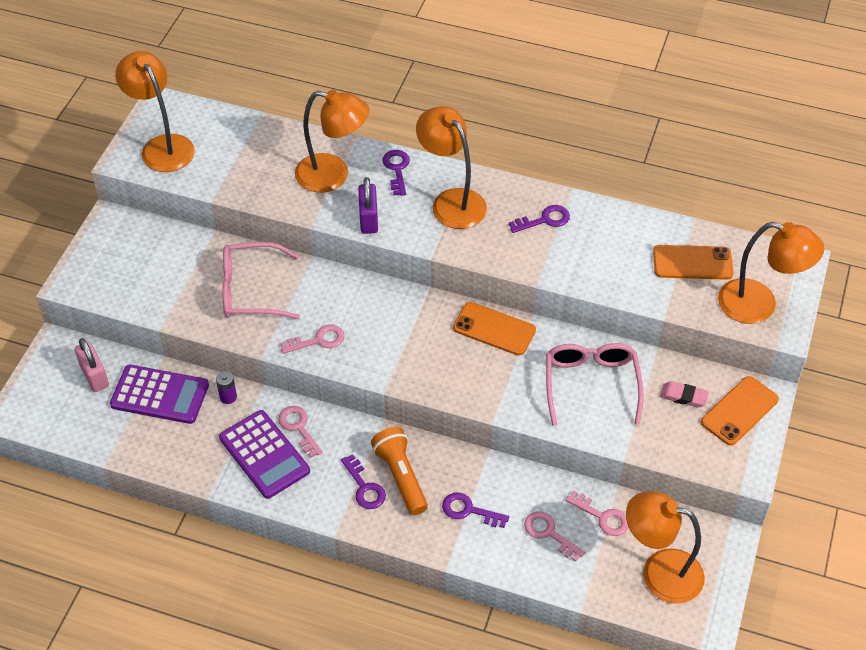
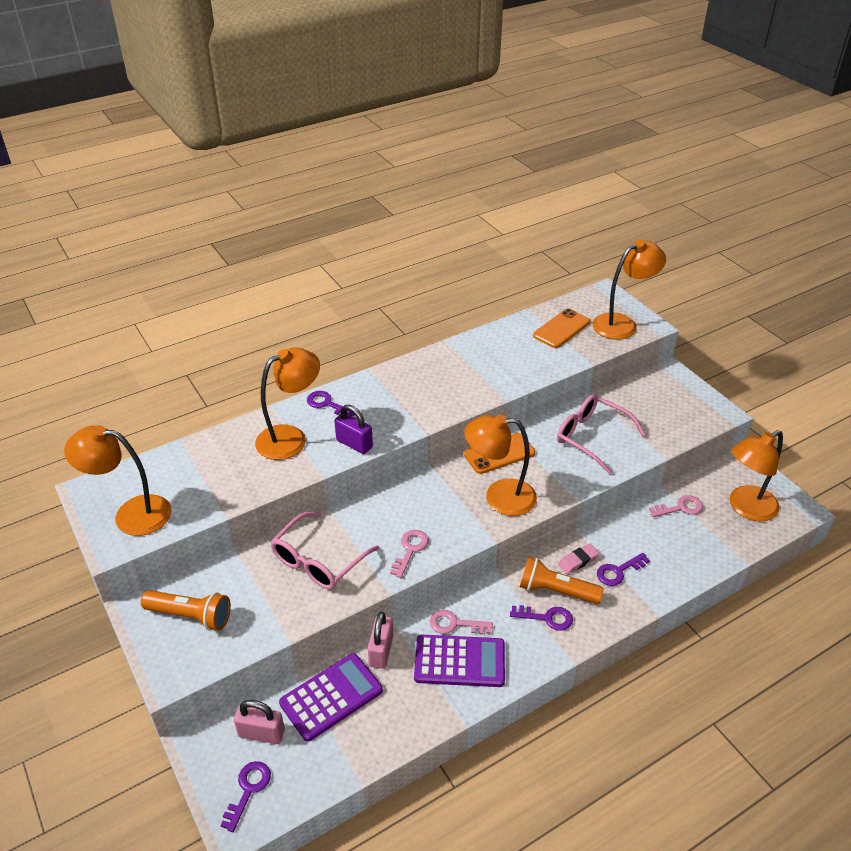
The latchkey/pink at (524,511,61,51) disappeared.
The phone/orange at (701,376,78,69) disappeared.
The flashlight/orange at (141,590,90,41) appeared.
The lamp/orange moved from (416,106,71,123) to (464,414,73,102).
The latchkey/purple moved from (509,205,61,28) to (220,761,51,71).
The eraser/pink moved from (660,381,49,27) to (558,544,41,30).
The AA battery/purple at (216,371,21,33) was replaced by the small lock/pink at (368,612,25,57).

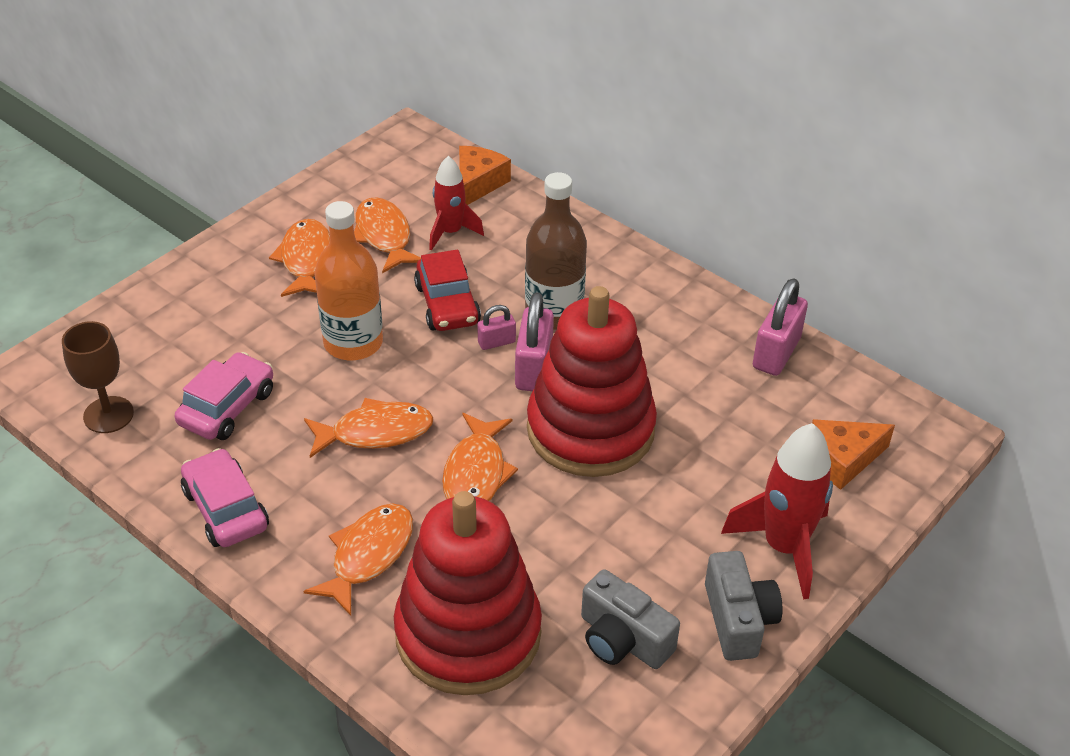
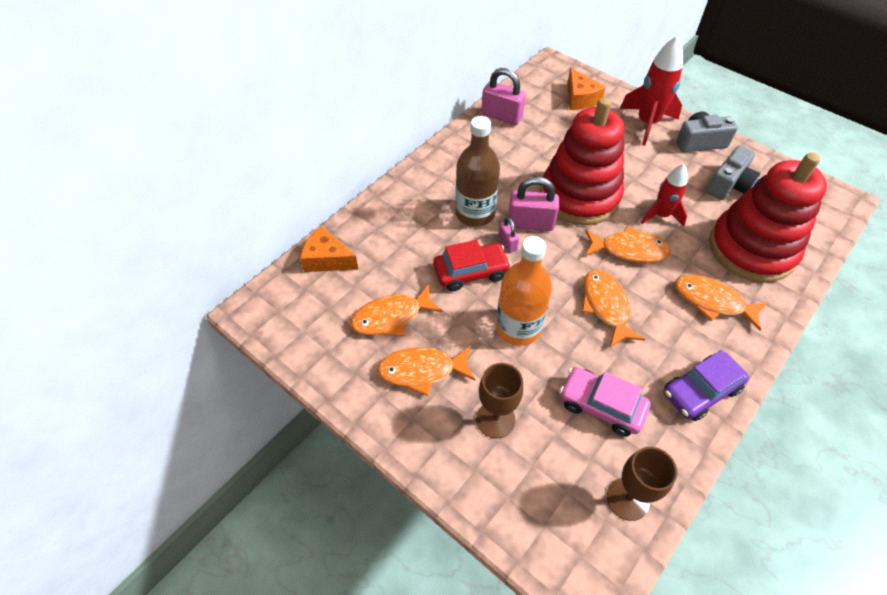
The chalice/russet at (476,363,47,75) appeared.
The toy rocket/scarlet moved from (429,156,55,95) to (641,164,47,62).
The automobile/pink at (181,448,88,99) became the automobile/purple at (664,350,85,71).

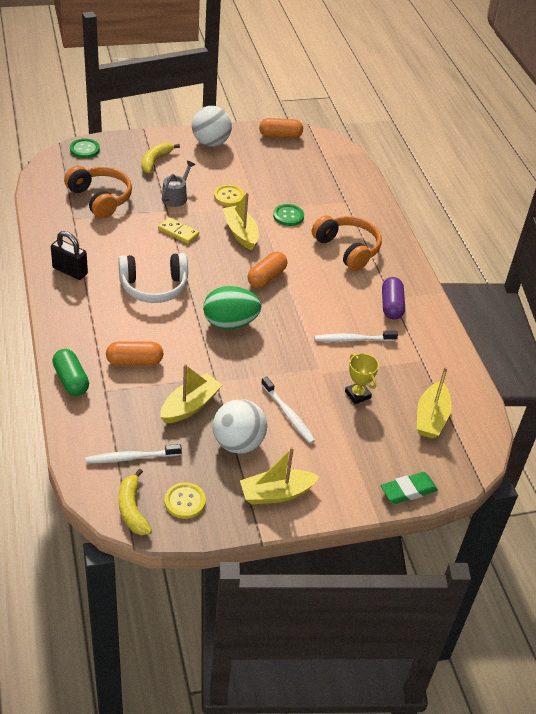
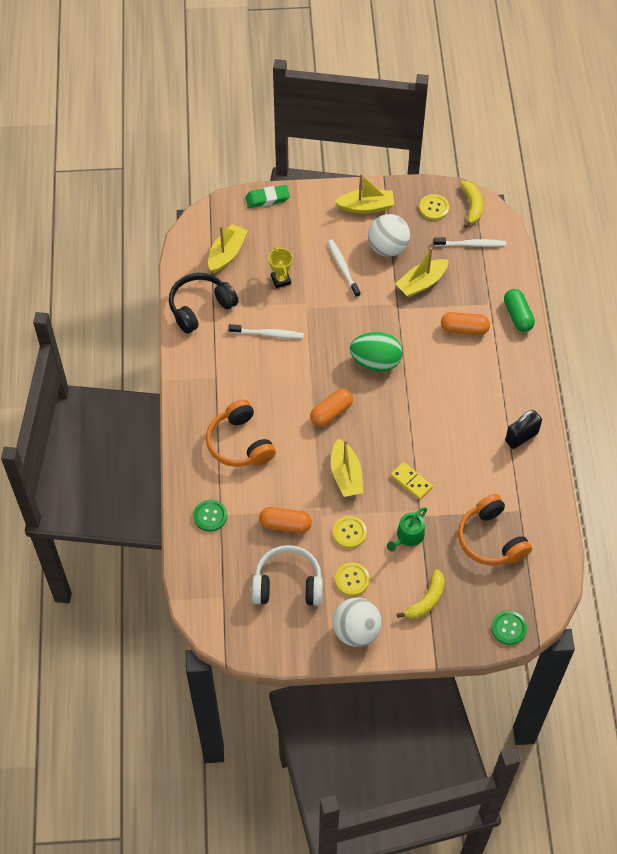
The pill/purple at (382,277,23,43) disappeared.
The over-ear headphones/black at (169,273,69,61) appeared.
The button/golden at (335,563,35,33) appeared.
The over-ear headphones/white moved from (118,253,70,50) to (252,545,71,61).
The pill/orange moved from (259,118,44,20) to (259,507,53,26).
The button/emerald moved from (273,204,31,22) to (193,500,34,32).
The sprinkling can/gray at (162,161,33,46) became the sprinkling can/emerald at (387,507,40,45).
The small lock/black at (51,231,37,49) turned 75 degrees counterclockwise.

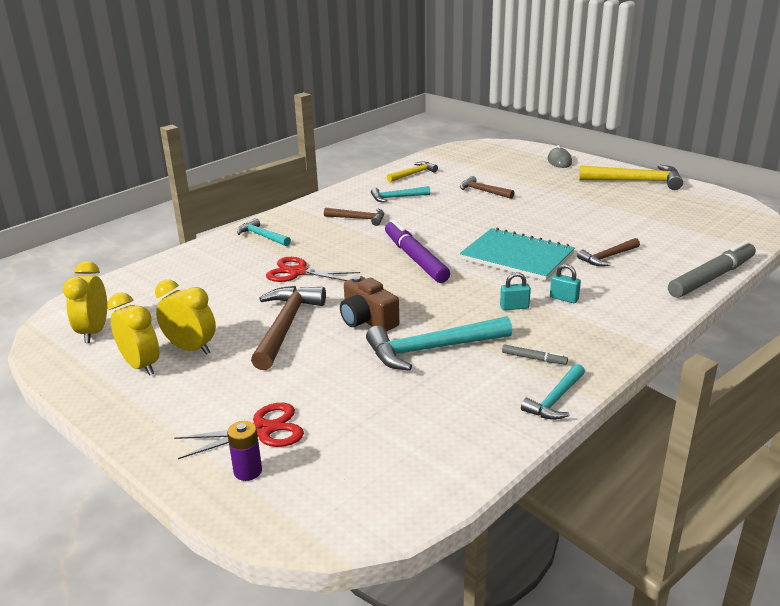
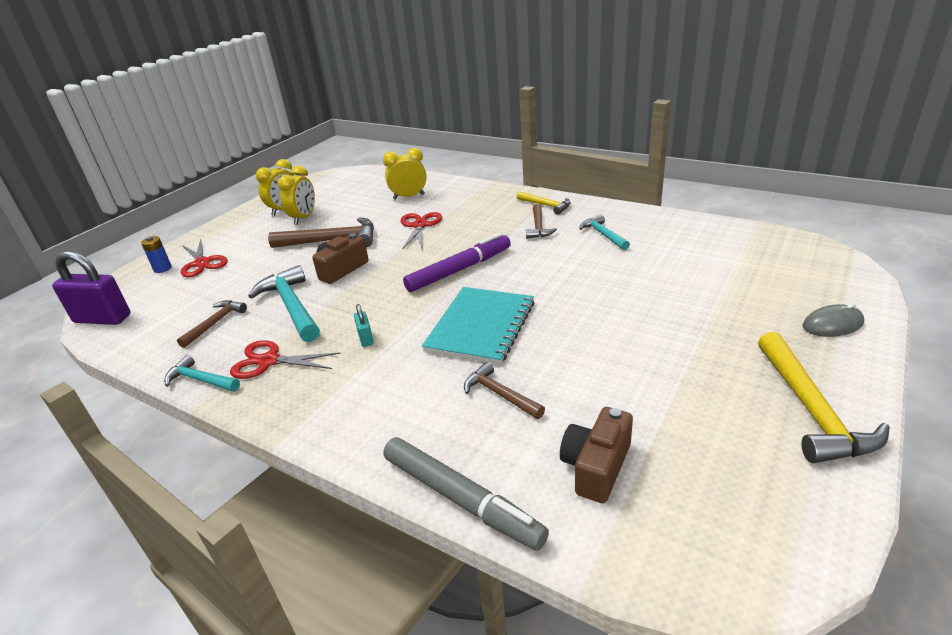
The carpenter's hammer/teal at (237,218,54,28) disappeared.
The small lock/teal at (550,264,31,39) disappeared.
The small lock/purple at (52,251,78,74) appeared.
The photo camera/russet at (560,407,73,96) appeared.
The alarm clock/golden moved from (63,261,44,82) to (383,148,44,52).
The carpenter's hammer/golden moved from (387,162,51,20) to (517,191,54,24).
The carpenter's hammer/russet moved from (460,176,54,23) to (177,300,70,48).
The felt pen/gray at (502,344,66,21) was replaced by the scissors/scarlet at (230,340,111,39).
The AA battery/purple at (227,421,35,60) became the AA battery/royal blue at (141,236,31,37).

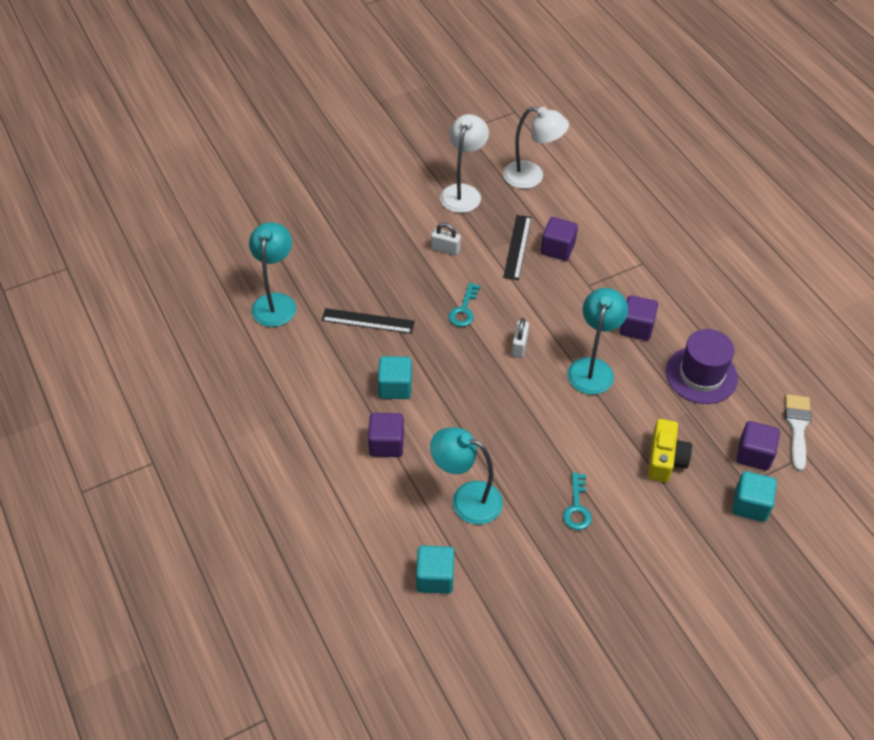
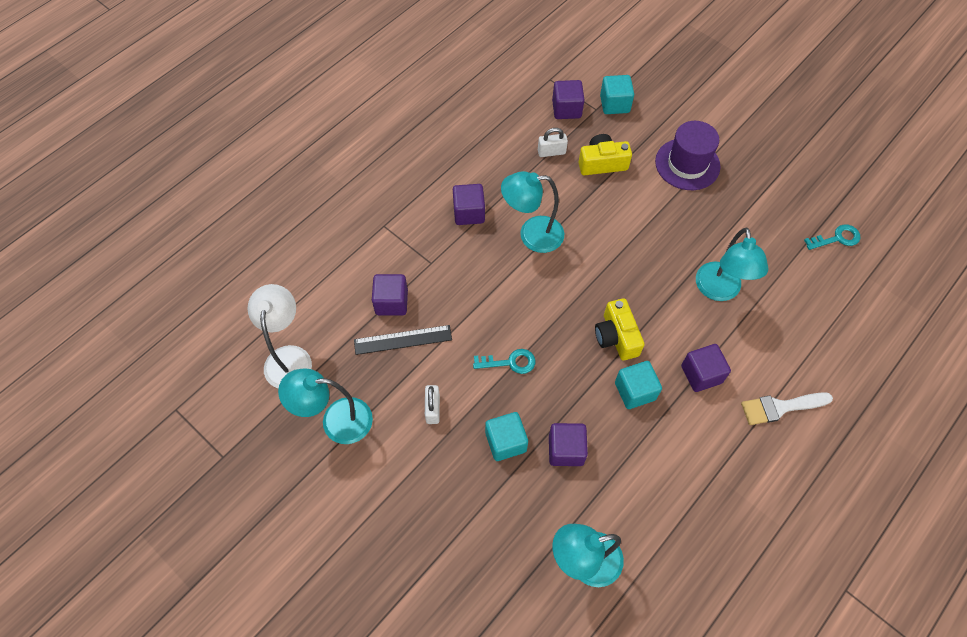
The photo camera/golden at (595,298,50,62) appeared.
The block/teal moved from (416,545,38,49) to (485,412,43,49).
The small lock/white moved from (512,318,17,40) to (538,128,30,29).
The latchkey/teal moved from (563,473,29,57) to (804,224,56,26).
The top hat/purple moved from (666,329,72,75) to (655,121,65,69).
The paint brush/white moved from (785,394,27,77) to (741,392,92,33).
The measuring stick/black at (322,308,93,26) was replaced by the block/purple at (549,423,39,43).
The lamp/white at (440,114,49,99) became the lamp/teal at (278,369,95,75).

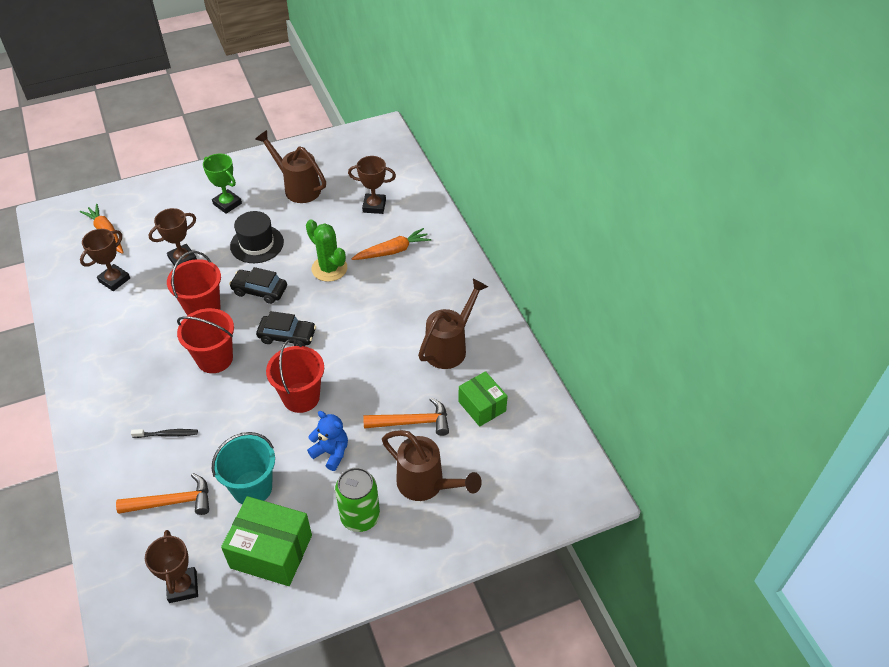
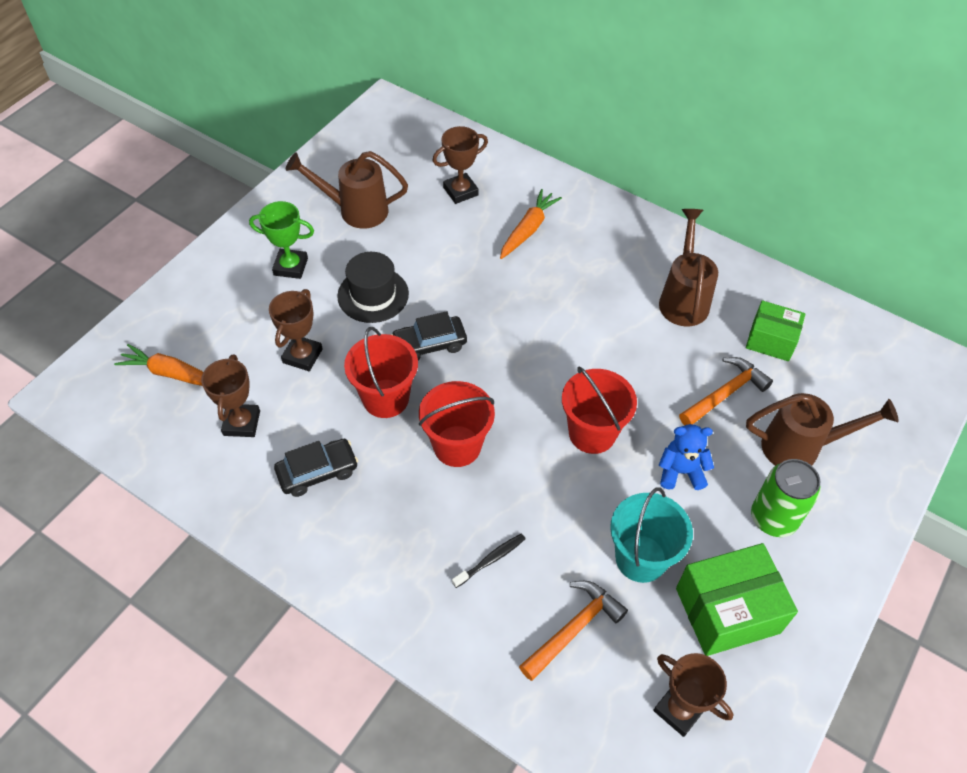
The cactus/emerald at (306,219,41,63) disappeared.
The automobile/black moved from (256,311,60,35) to (274,439,84,58).

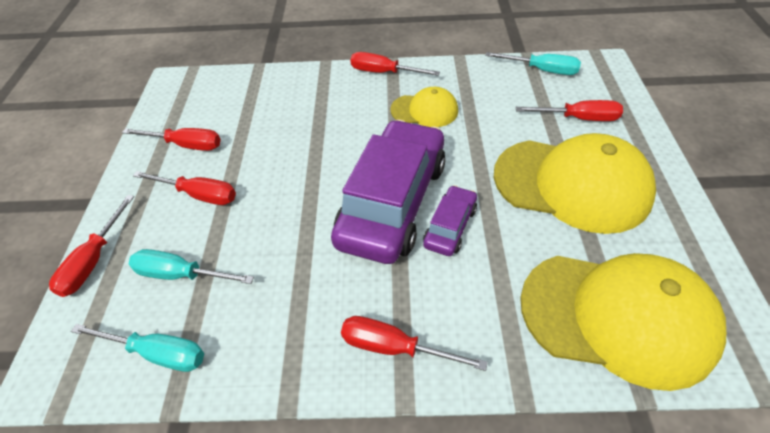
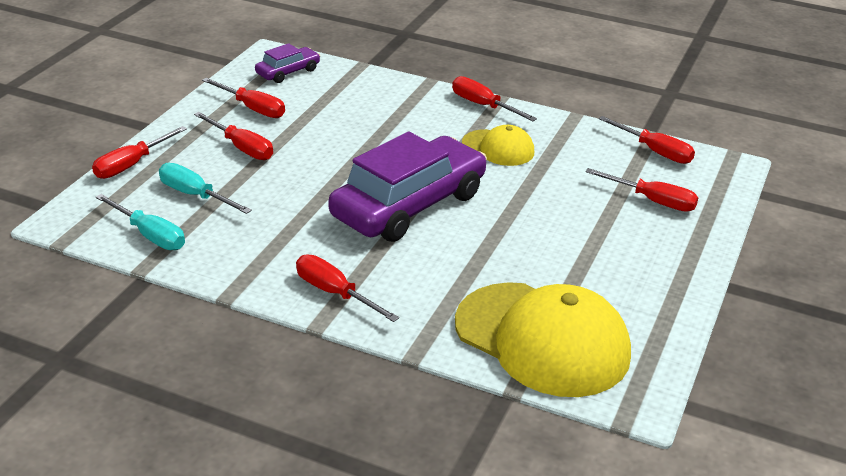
The cap/golden at (494,133,162,101) disappeared.
The automobile/purple moved from (423,185,54,71) to (255,43,65,40).
The screwdriver/teal at (485,52,96,23) became the screwdriver/scarlet at (599,116,96,48).

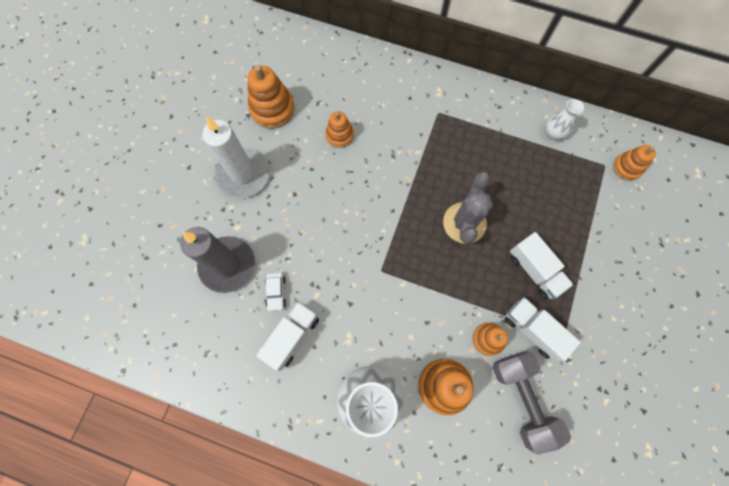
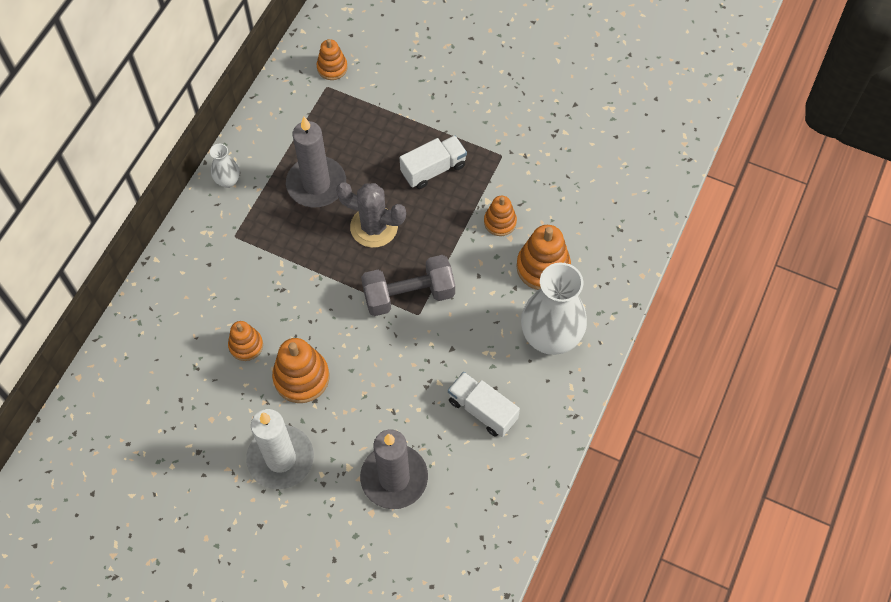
The automobile/white at (265,272,21,40) disappeared.
The lorry/white at (504,297,77,64) disappeared.
The wax candle/gray at (286,117,60,90) appeared.
The stacking toy/orange moved from (247,65,48,64) to (272,338,57,65).
The free weight/gray moved from (492,351,79,103) to (361,255,94,61).
The flower vase/white moved from (546,99,38,41) to (210,144,30,44).

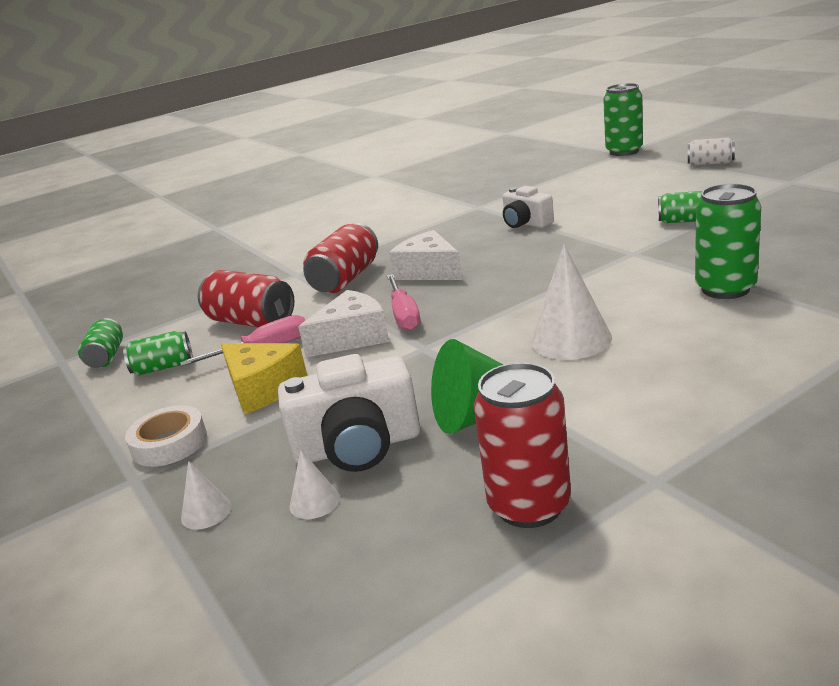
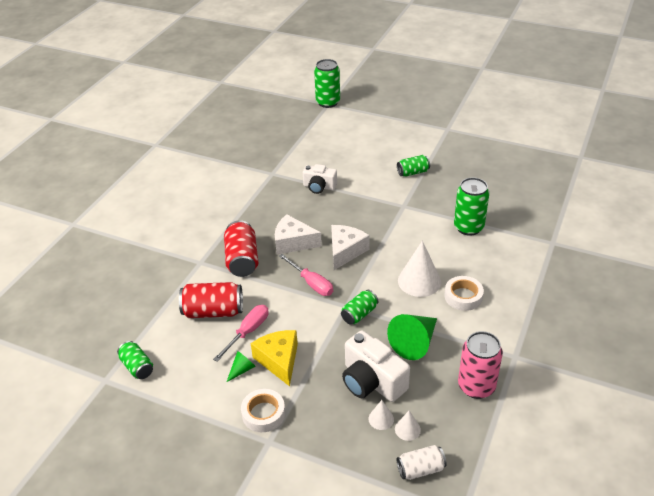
The cone shape/emerald at (227,351,29,31) appeared.
The roll of tape/white at (445,276,39,35) appeared.
The soda can/emerald moved from (123,331,70,45) to (341,290,37,35).
The cone shape/white moved from (181,461,50,69) to (395,411,26,30).
The piece of cheese/white moved from (298,290,91,67) to (331,225,39,45).
The soda can/white moved from (688,137,47,28) to (397,445,50,35).
The soda can/scarlet at (473,362,98,166) became the soda can/pink at (458,331,45,68).
The piece of cheese/golden at (221,343,86,71) turned 120 degrees counterclockwise.
The photo camera/white at (278,354,142,118) turned 90 degrees clockwise.

